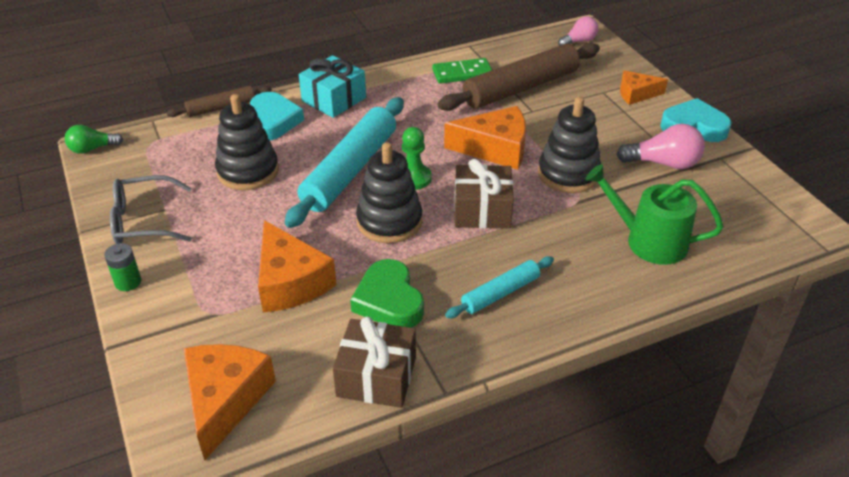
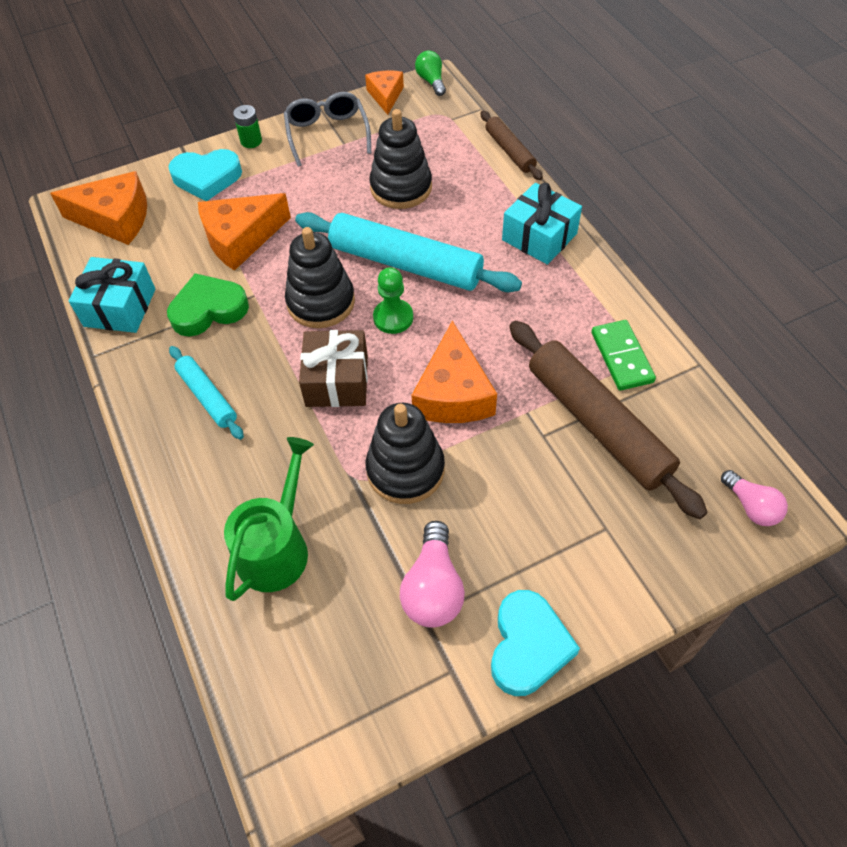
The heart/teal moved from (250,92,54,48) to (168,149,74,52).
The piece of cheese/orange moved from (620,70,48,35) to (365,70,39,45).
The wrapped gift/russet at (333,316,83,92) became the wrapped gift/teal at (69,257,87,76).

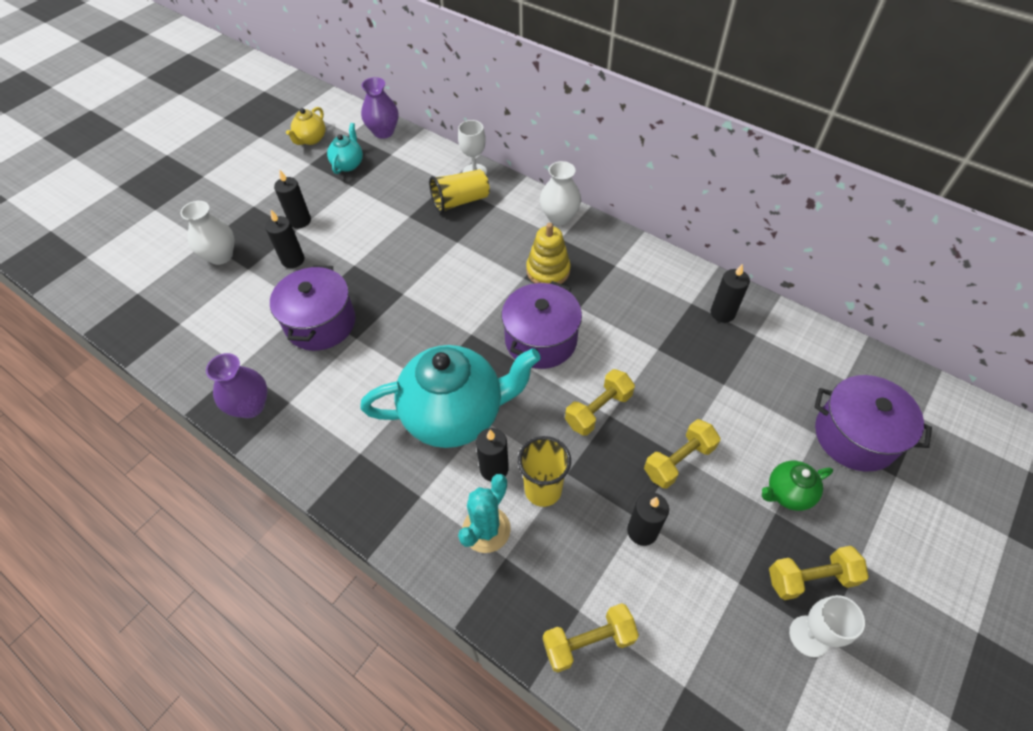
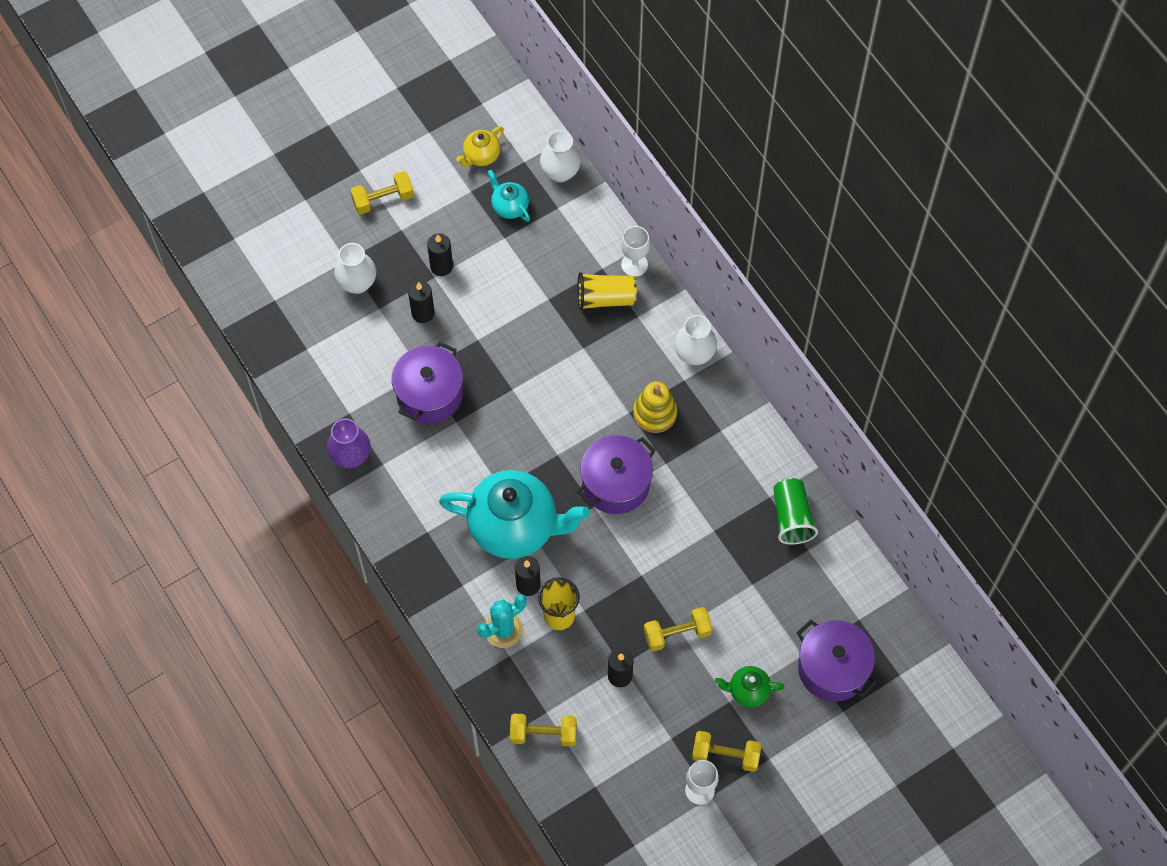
The free weight/golden moved from (565,369,70,67) to (350,171,64,43).
The wax candle/black at (710,264,40,59) was replaced by the cup/emerald at (773,478,45,67).
The flower vase/purple at (361,77,37,62) became the flower vase/white at (540,130,41,52).
The china teapot/teal at (327,123,36,51) turned 75 degrees counterclockwise.

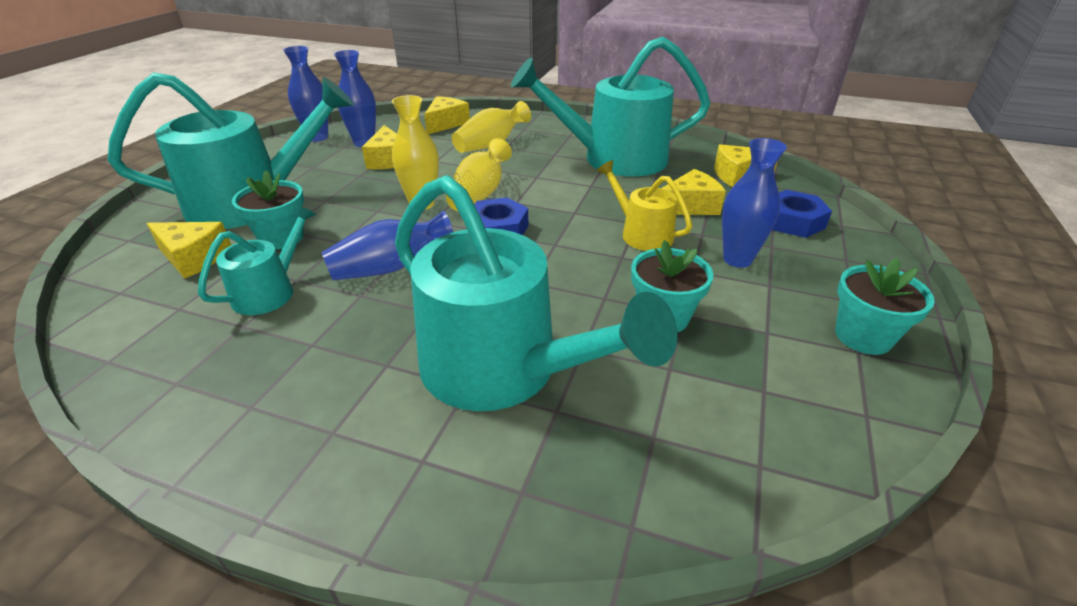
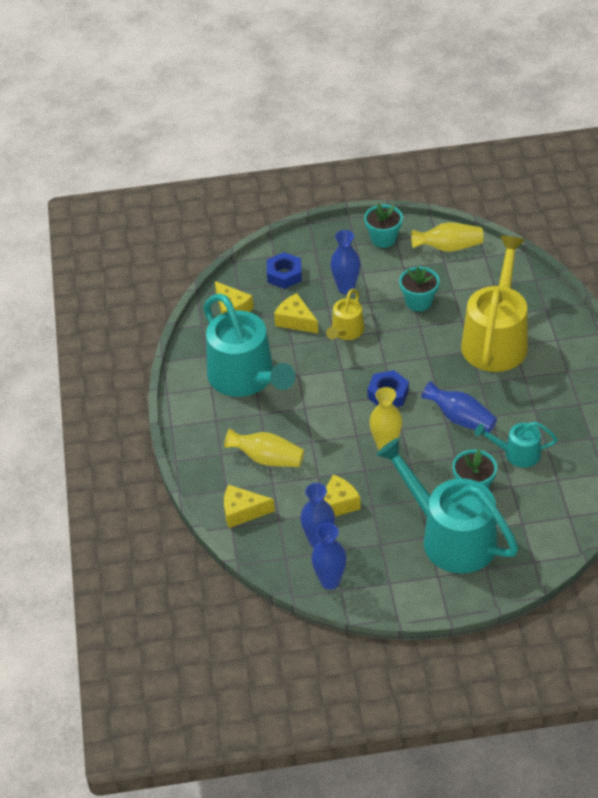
The piece of cheese/golden at (146,222,85,57) disappeared.
The flower vase/golden moved from (446,138,66,74) to (411,222,73,30).
The sprinkling can/teal at (395,175,283,236) became the sprinkling can/golden at (461,236,67,136).

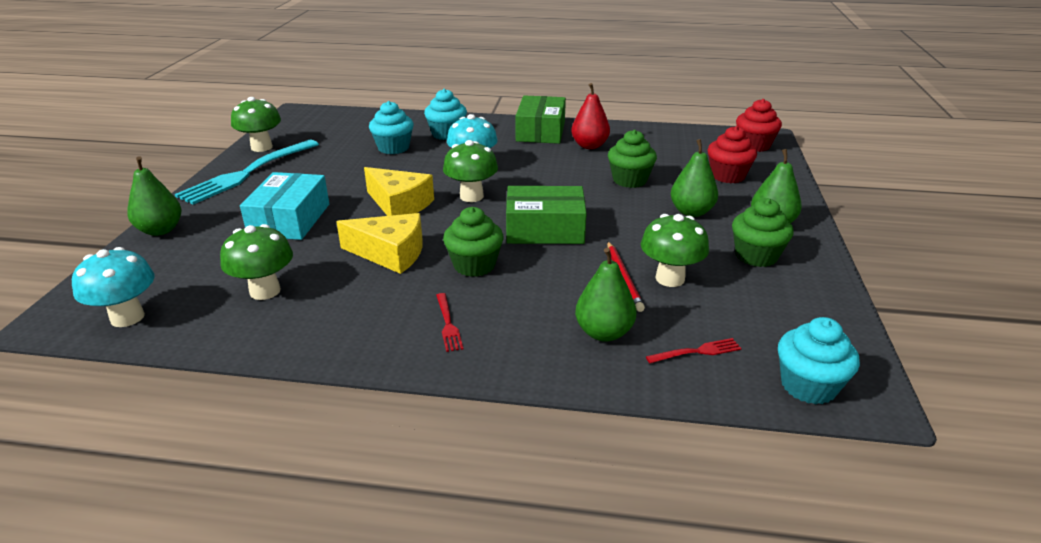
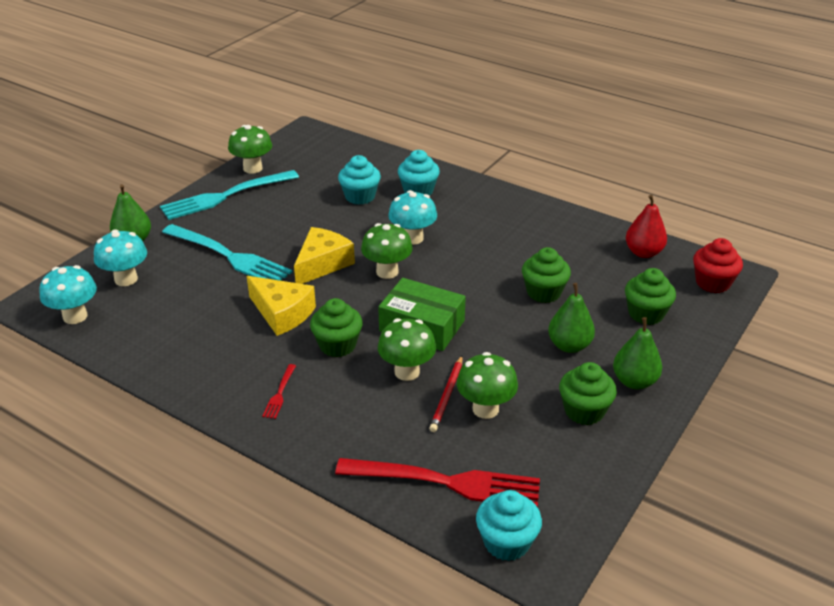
The parcel/emerald at (515,95,51,49) disappeared.
The pear/emerald at (575,248,61,94) disappeared.
The toadstool/teal at (94,230,53,56) appeared.
The toadstool/emerald moved from (220,224,73,76) to (378,318,58,63).
The pear/scarlet moved from (571,83,39,66) to (626,195,41,63).
The parcel/teal at (240,172,89,68) was replaced by the table fork/teal at (162,224,130,57).
The fairy cake/scarlet at (708,126,49,57) became the fairy cake/emerald at (625,268,51,57).
The piece of cheese/golden at (364,167,70,49) turned 120 degrees counterclockwise.
The table fork/scarlet at (646,338,96,25) changed to 2.41 times the size.

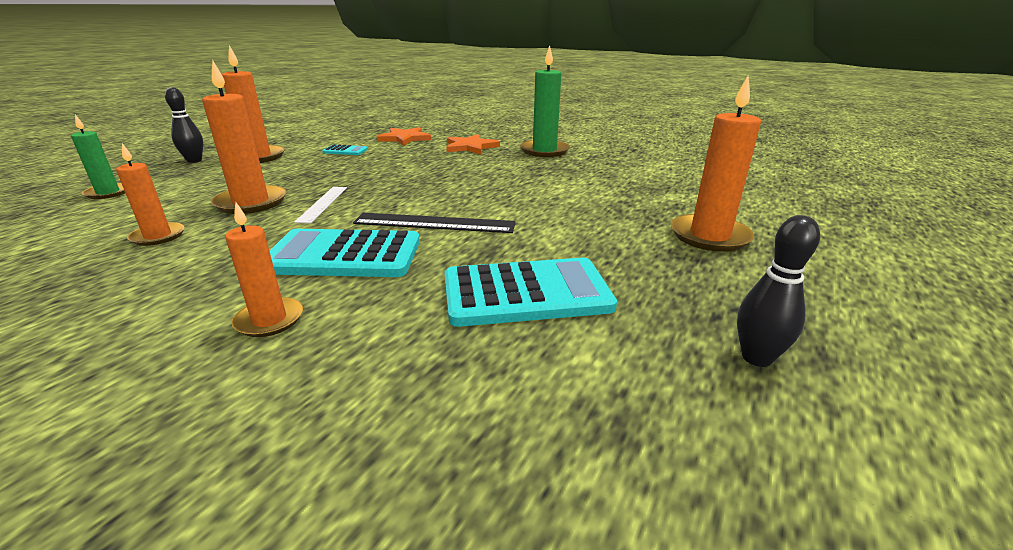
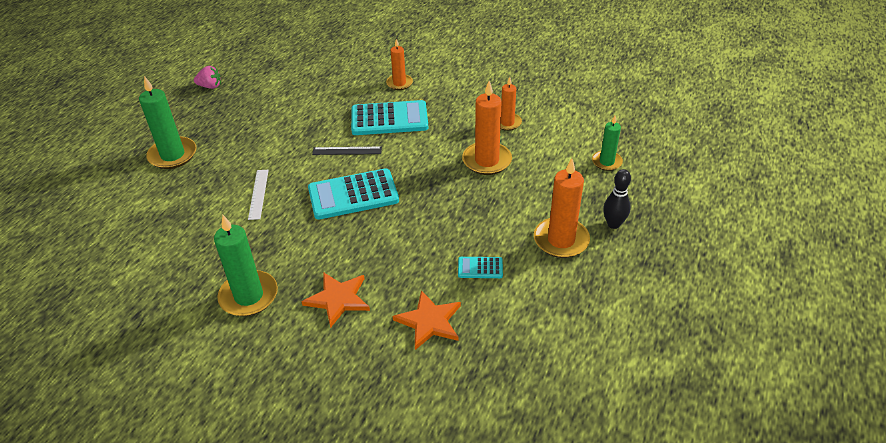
The measuring stick/white moved from (294,187,53,36) to (248,170,21,50).
The calculator/teal moved from (444,258,173,69) to (308,168,91,52).
The skittle/black at (737,215,83,152) was replaced by the toy strawberry/pink at (194,66,27,23).
The wax candle/orange at (671,76,90,176) became the wax candle/emerald at (139,76,57,93).
The measuring stick/black at (353,213,163,20) changed to 0.66 times the size.

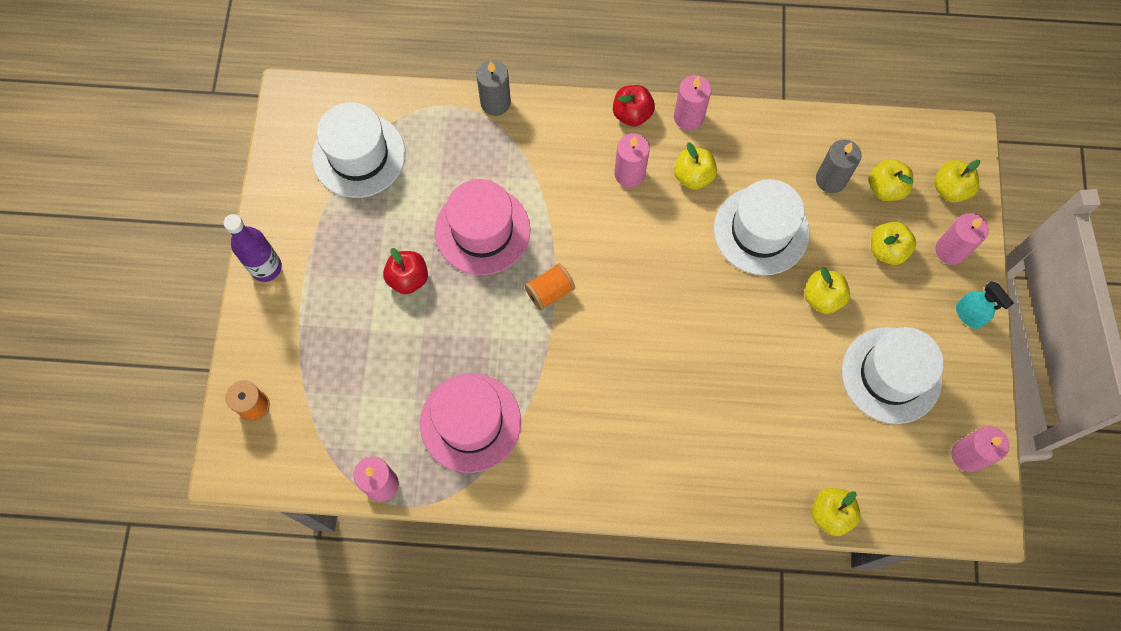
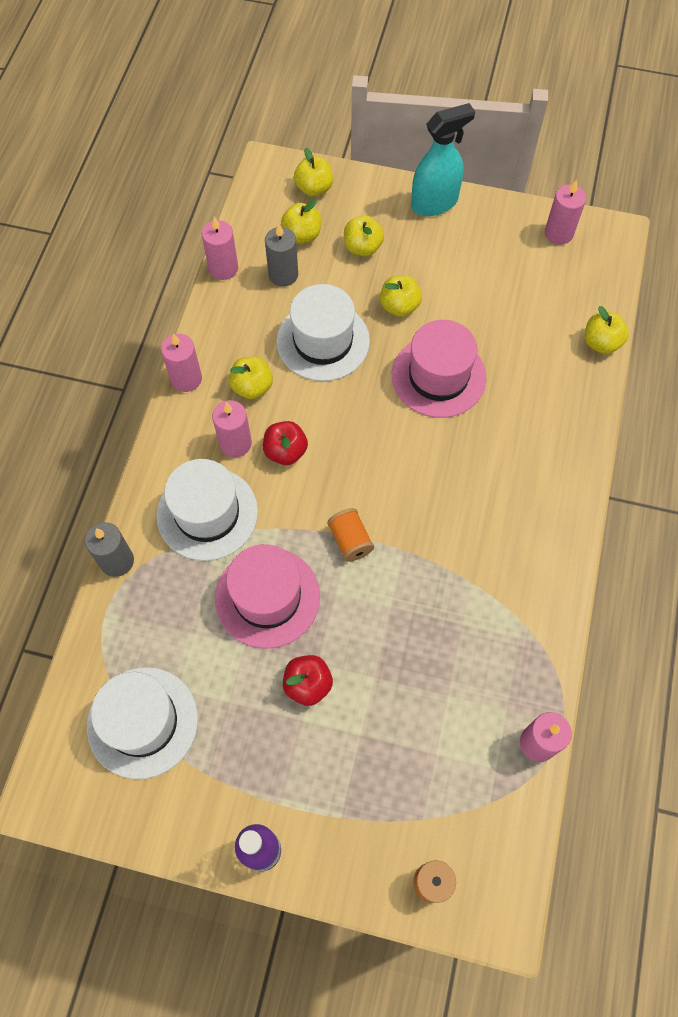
The top hat/pink moved from (420,373,101,100) to (392,320,94,98).
The toy apple/scarlet moved from (613,85,42,42) to (263,421,45,44).
The top hat/white moved from (842,327,102,97) to (157,459,101,102).
The wax candle/pink moved from (935,213,54,52) to (202,217,36,63).
The spray bottle/teal at (956,281,58,48) changed to 1.71 times the size.

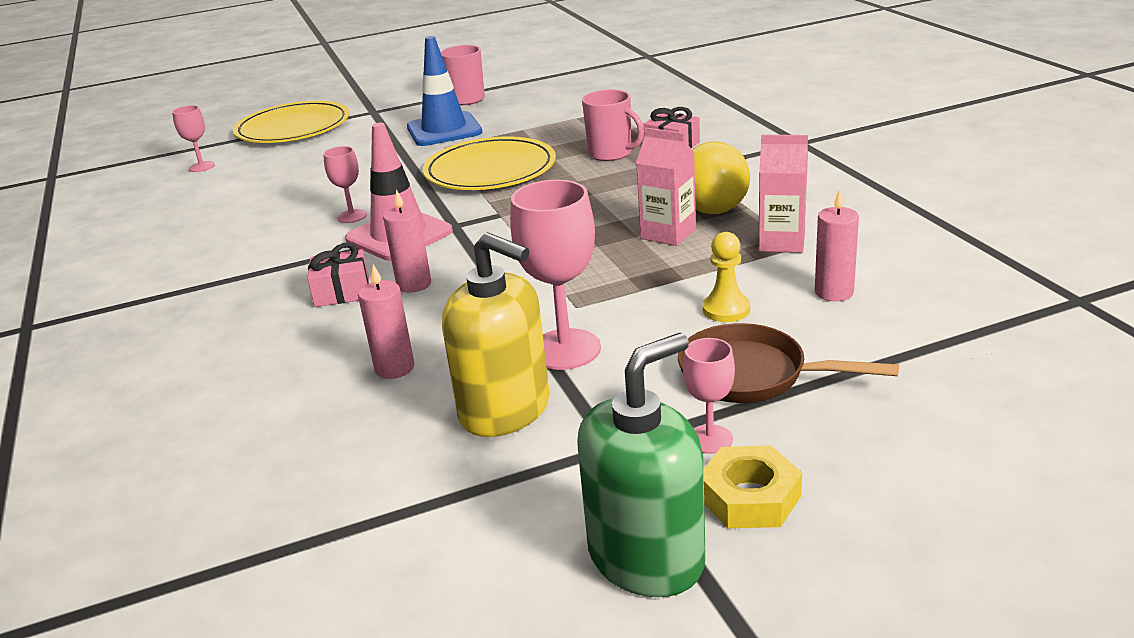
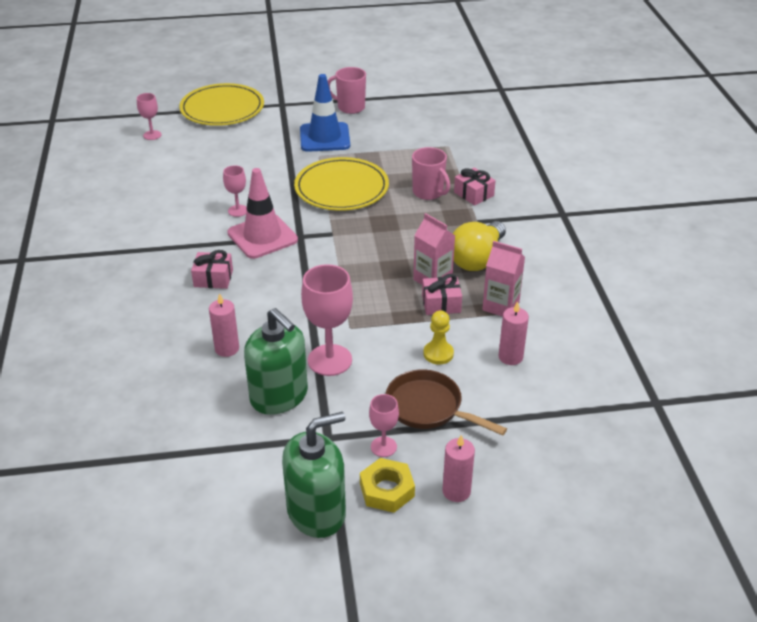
The wrapped gift/pink at (422,274,40,41) appeared.
The wax candle/pink moved from (383,189,48,104) to (442,435,33,67).
The soap dispenser/golden at (442,232,108,205) became the soap dispenser/emerald at (244,308,64,107).

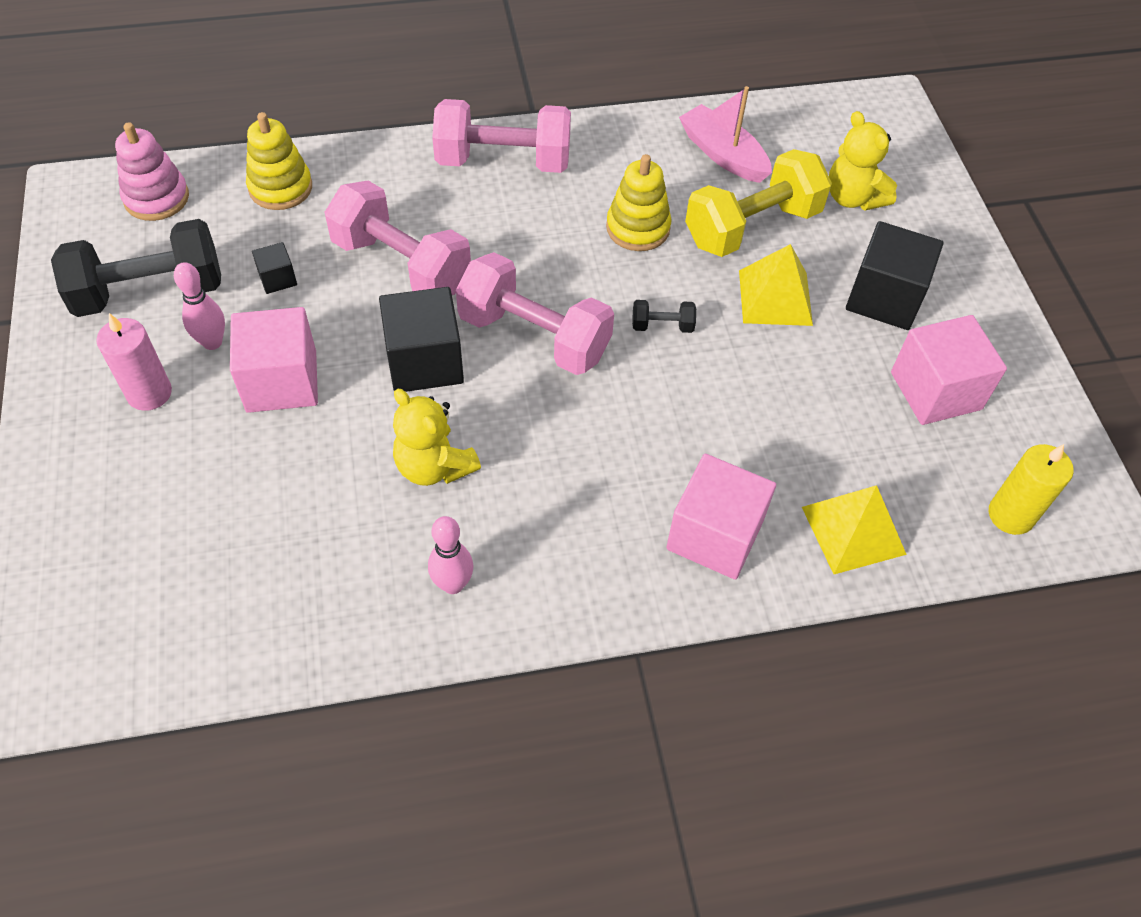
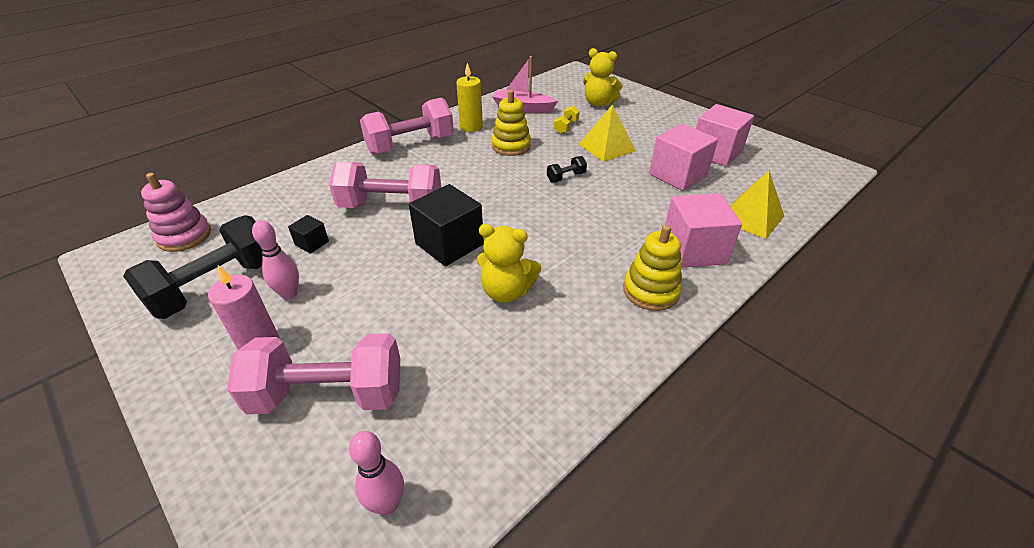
The block/black at (846,221,97,109) disappeared.
The block/pink moved from (230,307,88,106) to (649,124,69,67).
The stacking toy/golden moved from (246,112,66,98) to (623,225,59,86).
The skittle/pink moved from (428,516,46,78) to (349,431,55,84).
The free weight/pink moved from (456,252,158,123) to (227,333,173,81).
The wax candle/golden moved from (989,444,85,91) to (456,63,27,69).
The free weight/golden at (685,149,147,108) changed to 0.42 times the size.

